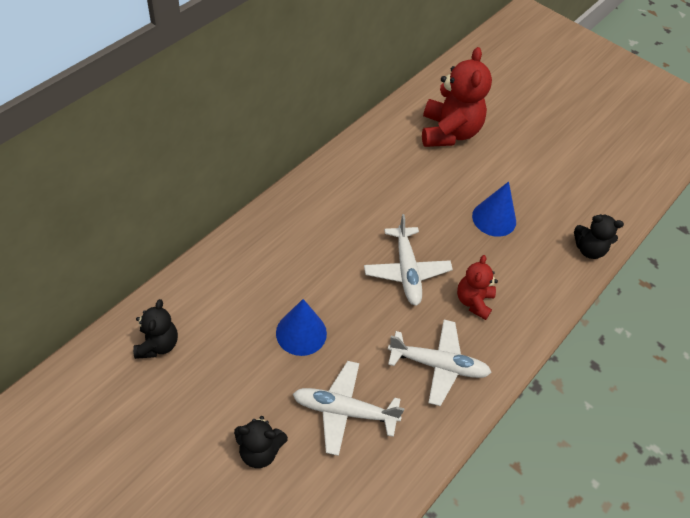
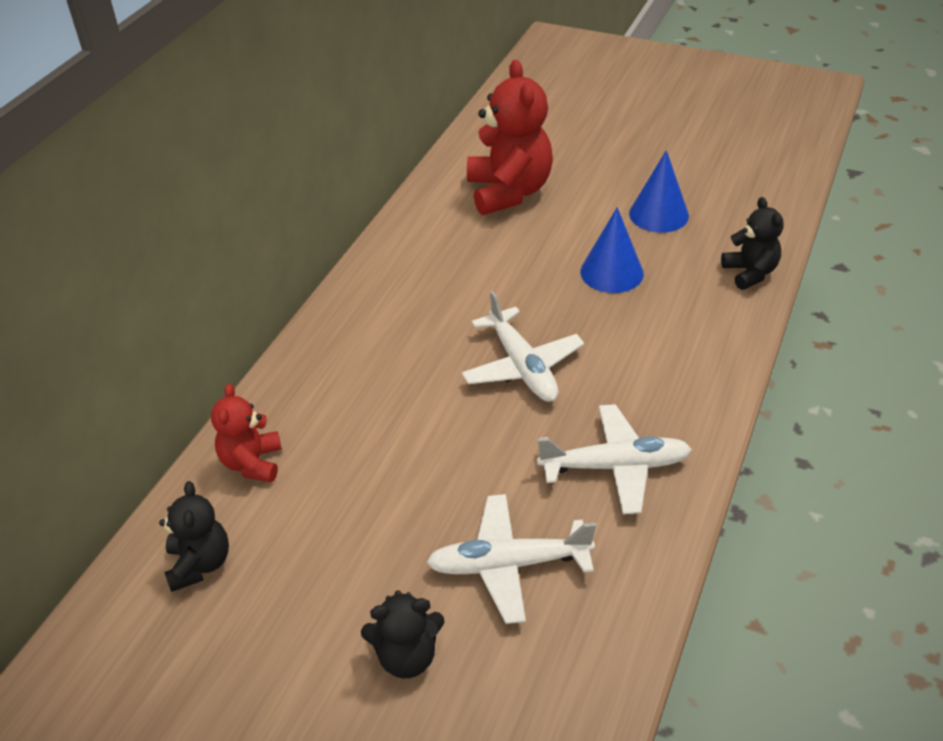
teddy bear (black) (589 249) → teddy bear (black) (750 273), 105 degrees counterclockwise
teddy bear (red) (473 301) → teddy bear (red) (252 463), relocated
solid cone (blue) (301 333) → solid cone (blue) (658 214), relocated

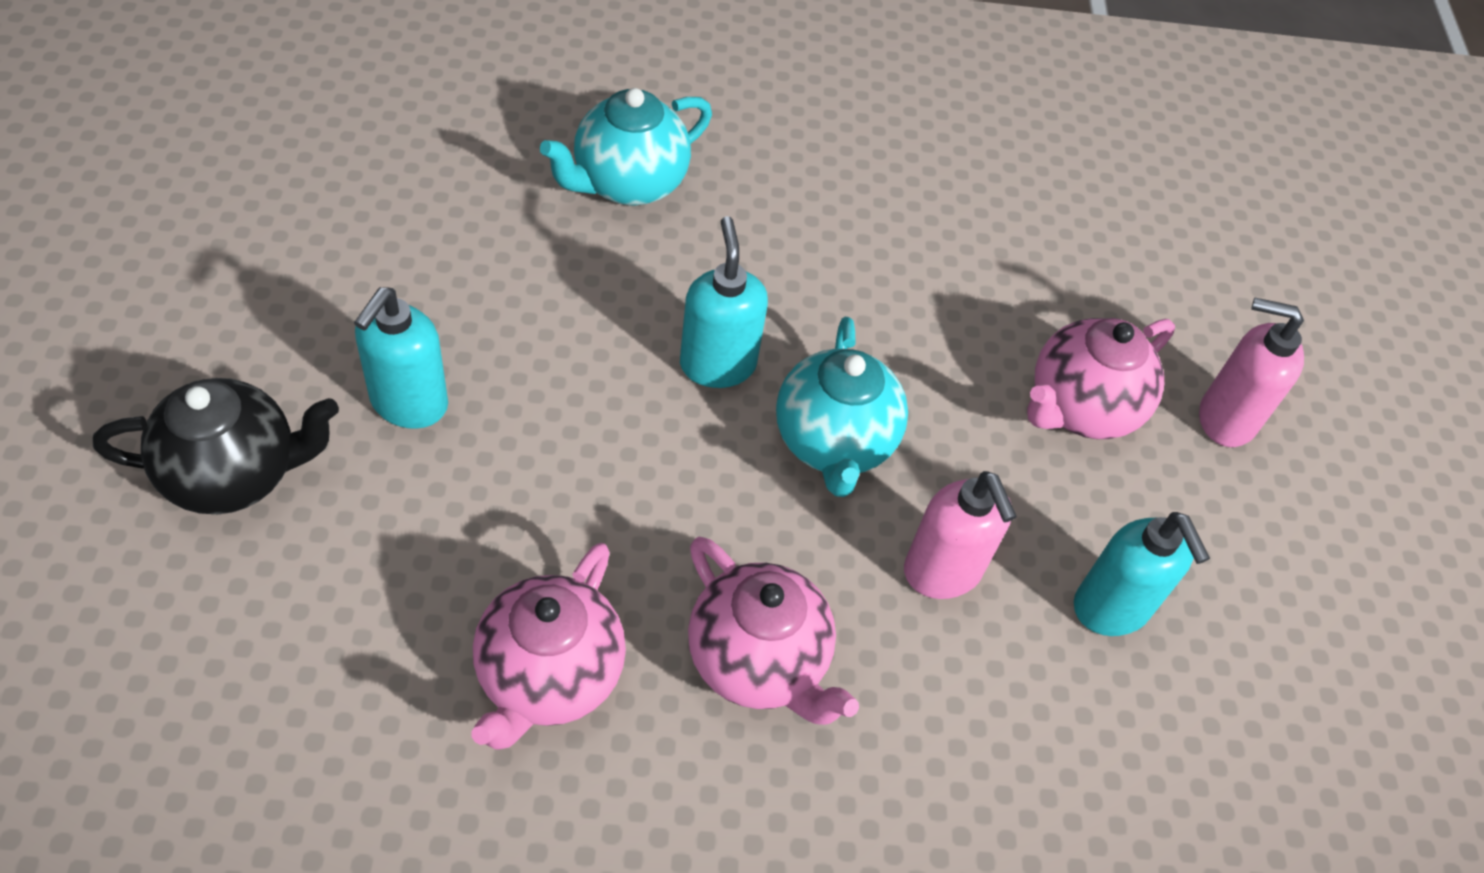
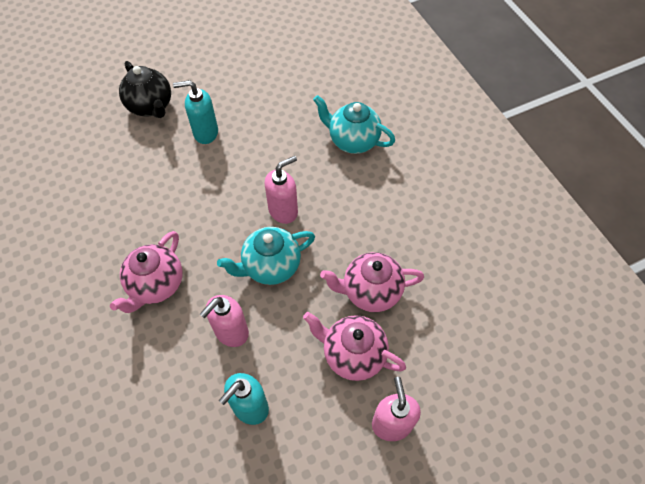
pump bottle (turquoise) (717 364) → pump bottle (rosy) (283 211)
tea pot (rosy) (548 677) → tea pot (rosy) (370 292), relocated

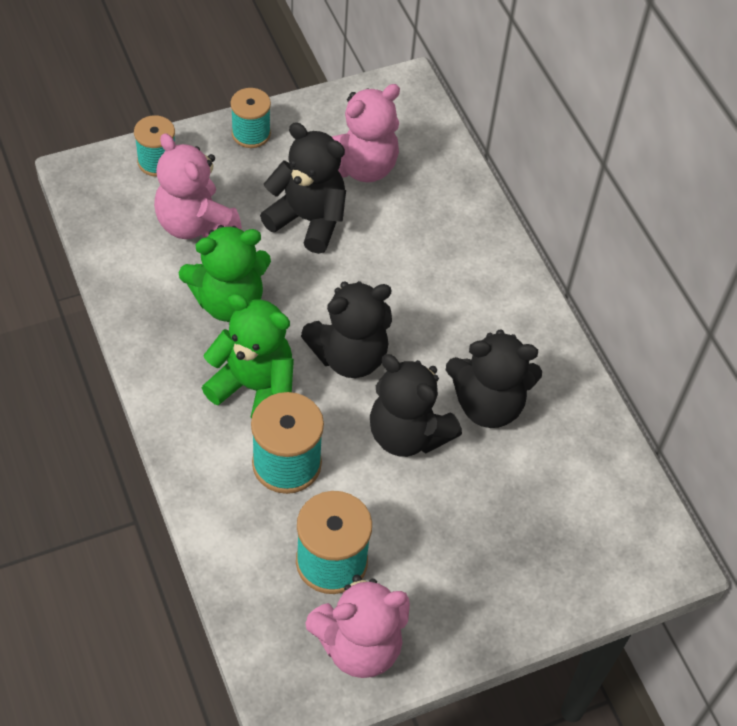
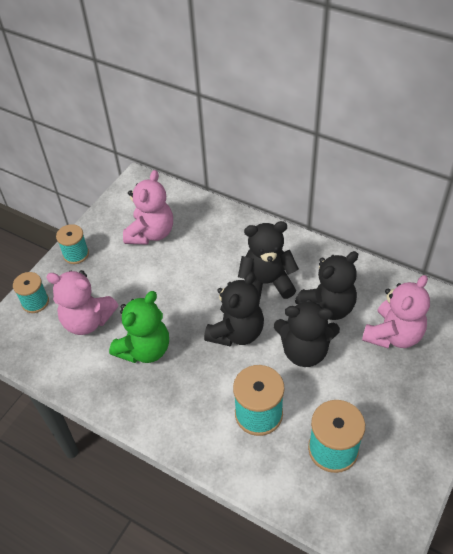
teddy bear (black) (308 220) → teddy bear (black) (266 283), relocated
teddy bear (leaf-green) (254 387) → -
teddy bear (rosy) (359 645) → teddy bear (rosy) (393 335), relocated

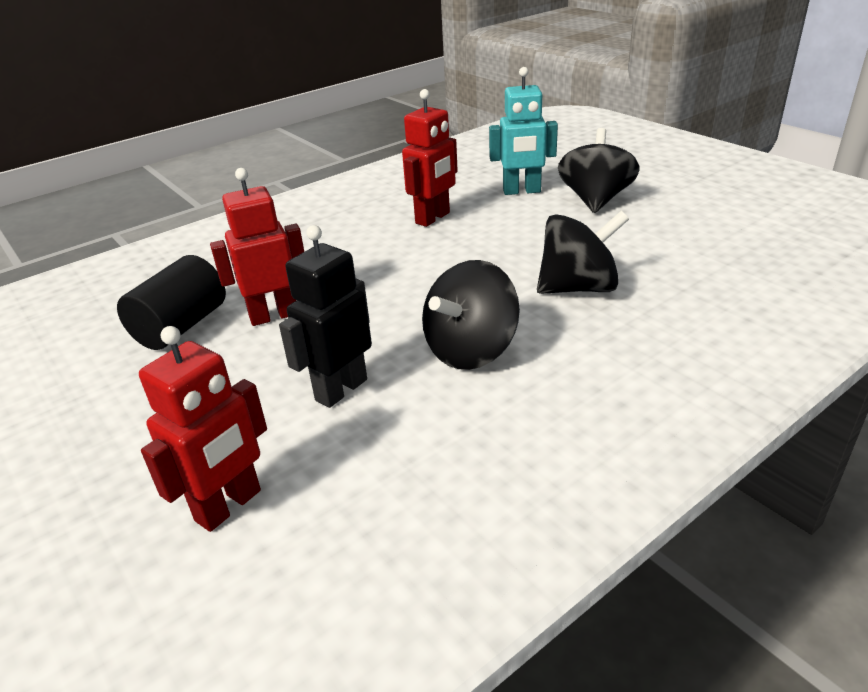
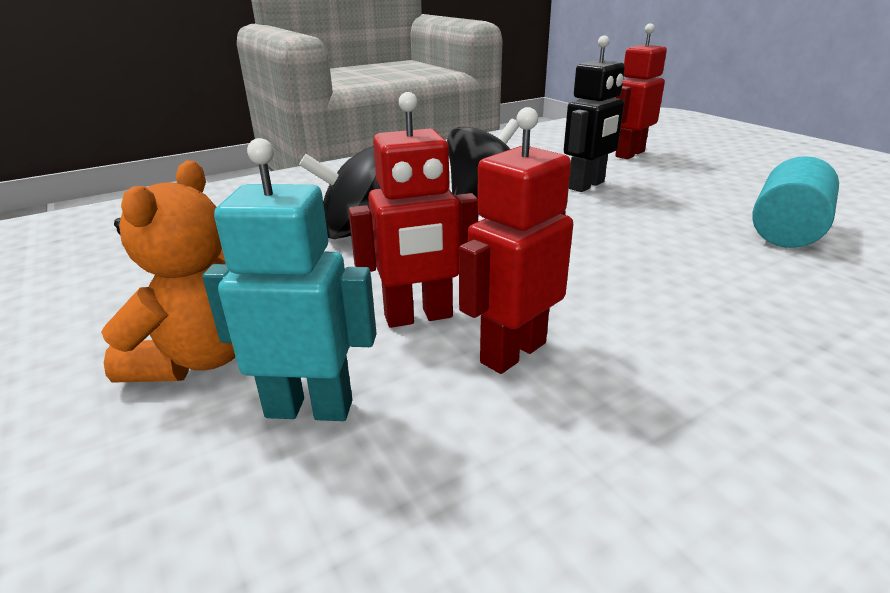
whirligig (black) (595 200) → teddy bear (bright orange) (199 358)
robot figure (red) (274 315) → robot figure (red) (418 317), relocated
cylinder (black) (181 326) → cylinder (turquoise) (786 230)

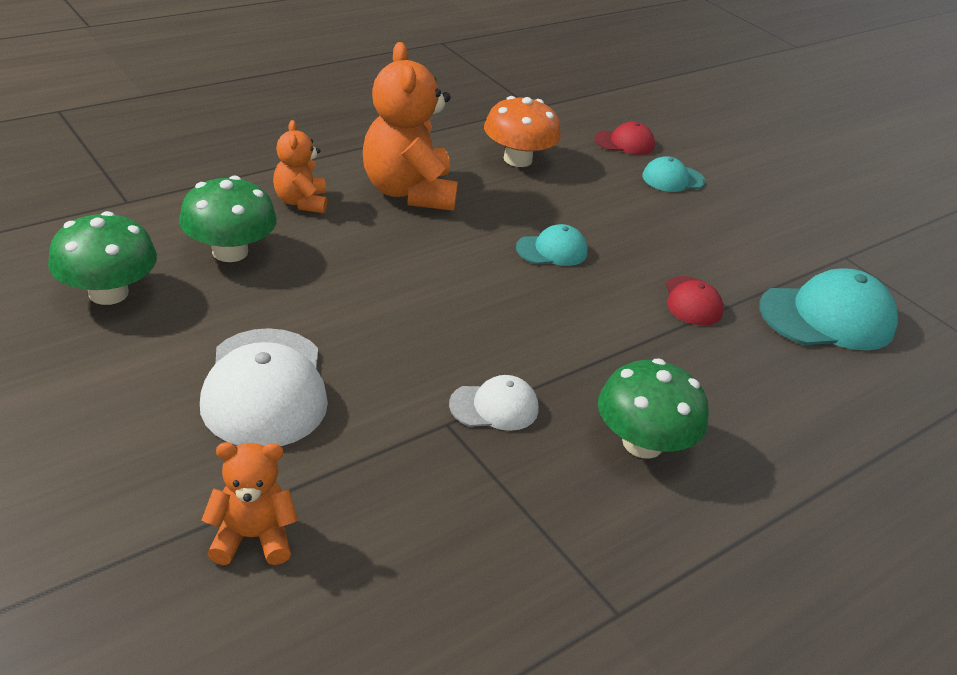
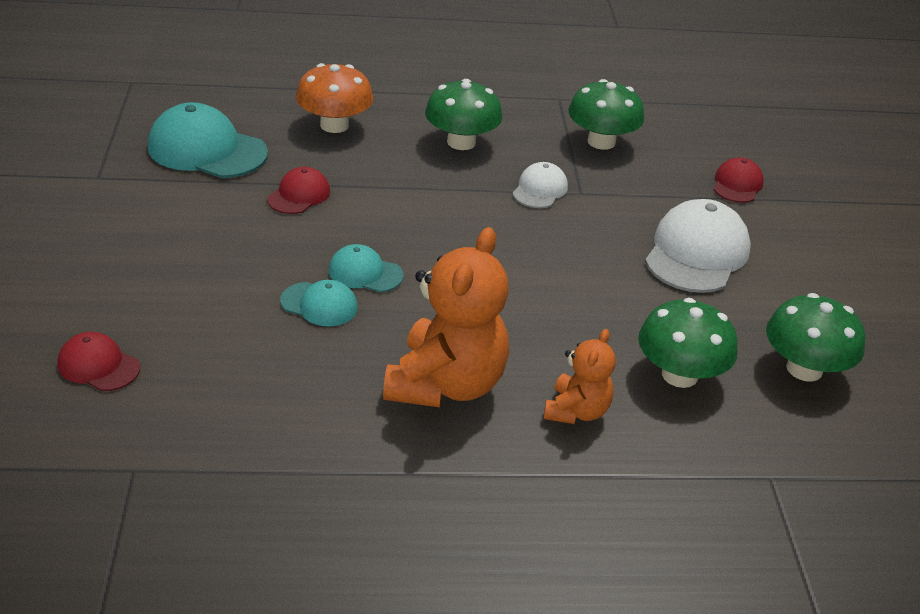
fungus (bright orange) (517 159) → fungus (bright orange) (334 125), relocated
cap (turquoise) (673 179) → cap (turquoise) (319 304), relocated
cap (pure white) (494 407) → cap (pure white) (540 189), 90 degrees clockwise
teddy bear (bright orange) (252 537) → cap (red) (737 184)
- → fungus (leaf-green) (601 142)

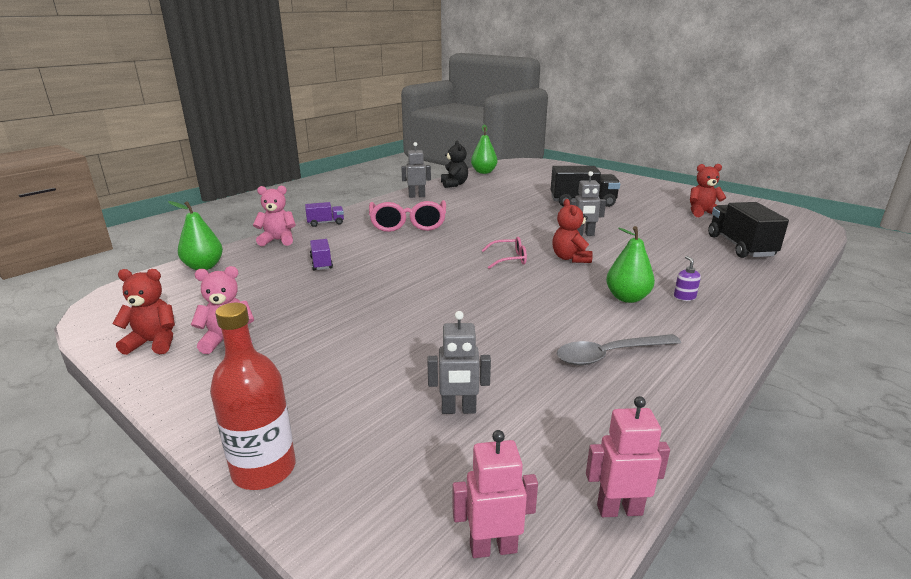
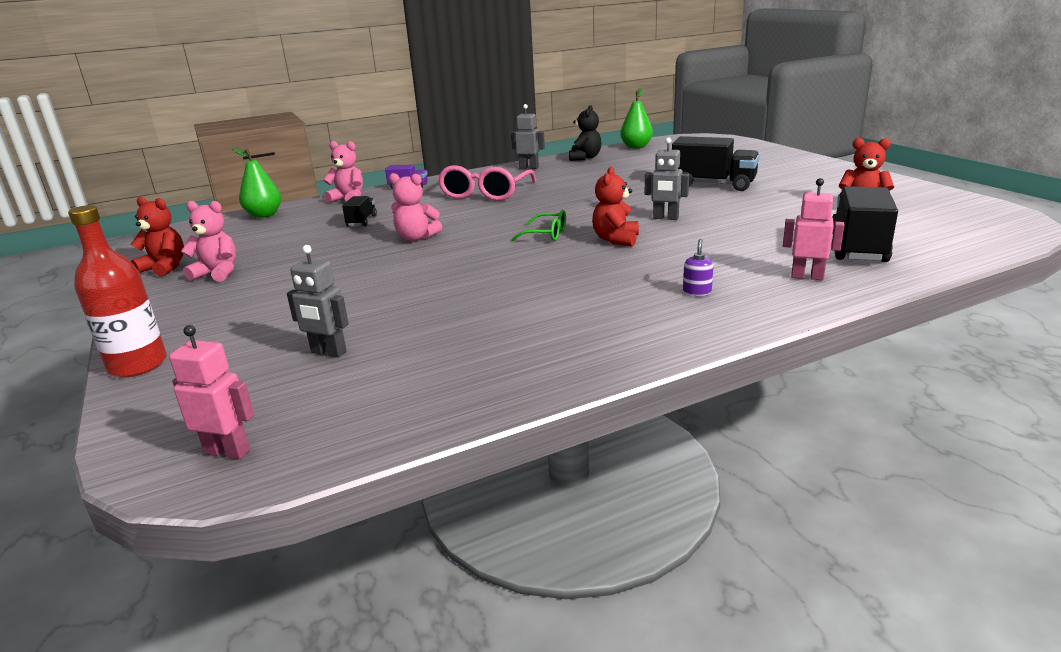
toy pear (leaf-green) (627 298) → -
spectacles (rosy) (508 259) → spectacles (leaf-green) (546 234)
truck (purple) (321 263) → truck (black) (362 221)
tablespoon (ash-grey) (609 355) → -
robot figure (rosy) (619 509) → robot figure (rosy) (807 276), relocated
- → teddy bear (rosy) (416 237)

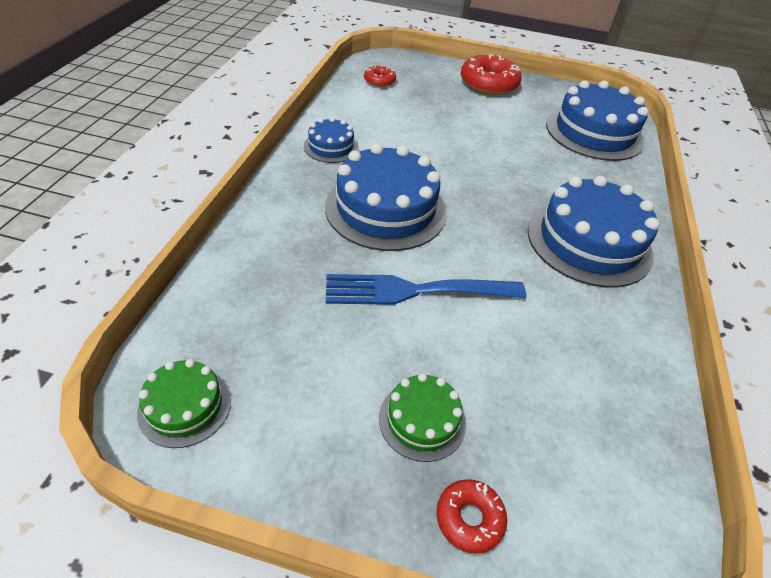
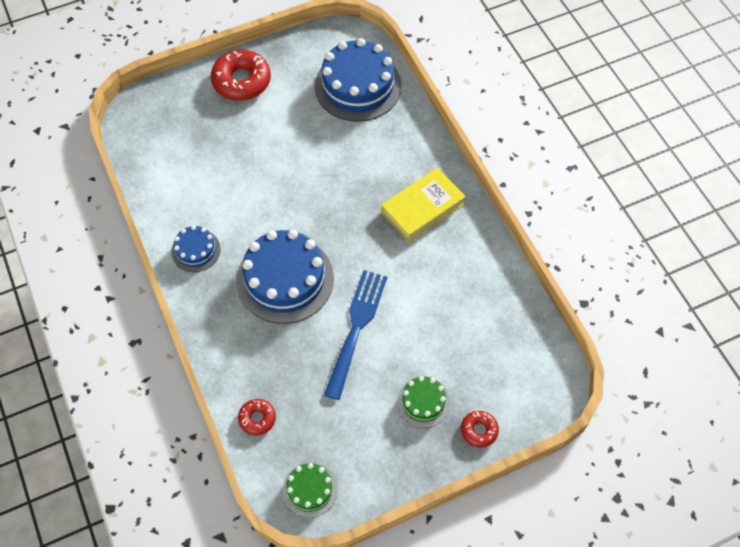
glazed donut (red) (379 81) → glazed donut (red) (257 418), relocated
layer cake (blue) (589 242) → hardback (yellow) (422 208)
fork (blue) (415 291) → fork (blue) (356 328), 150 degrees clockwise

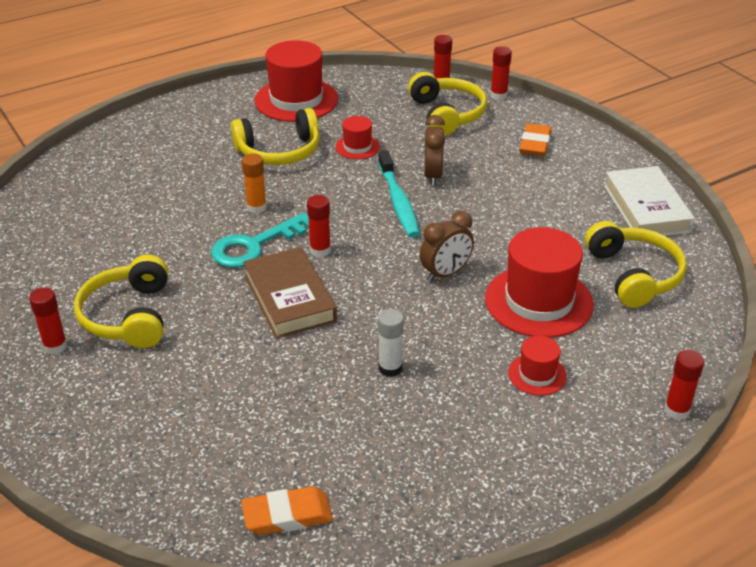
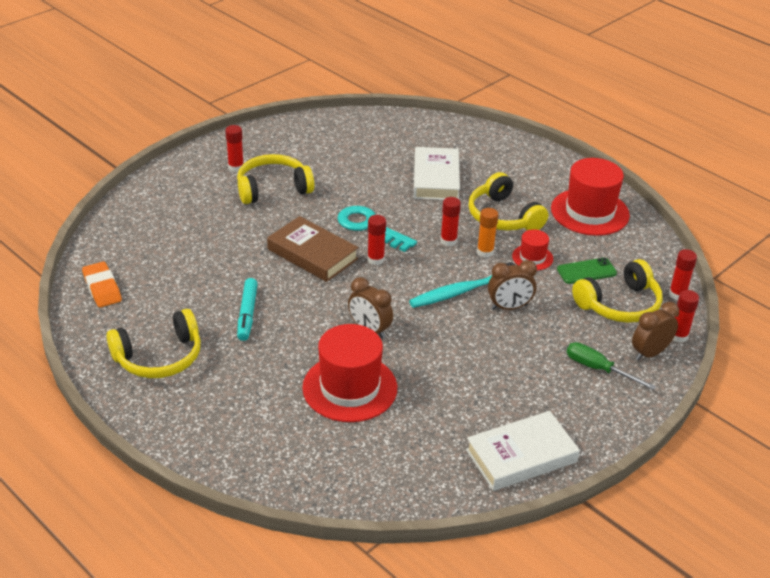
gum eraser (bright orange) (535 144) → flat screwdriver (leaf-green) (598 369)
stick of glue (bright orange) (256 207) → stick of glue (bright orange) (485 252), relocated
over-ear headphones (yellow) (633 275) → over-ear headphones (yellow) (159 357), relocated
hardback (russet) (289 298) → hardback (russet) (312 254), 75 degrees clockwise
stick of glue (pure white) (390 368) → marker pen (turquoise) (247 314)
top hat (red) (537 374) → -
stick of glue (red) (677 410) → stick of glue (red) (448 241), relocated
- → hardback (pure white) (436 178)
- → phone (leaf-green) (586 271)
- → alarm clock (russet) (650 353)

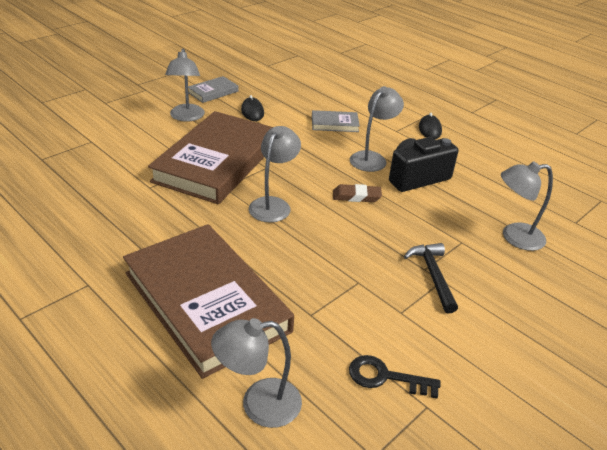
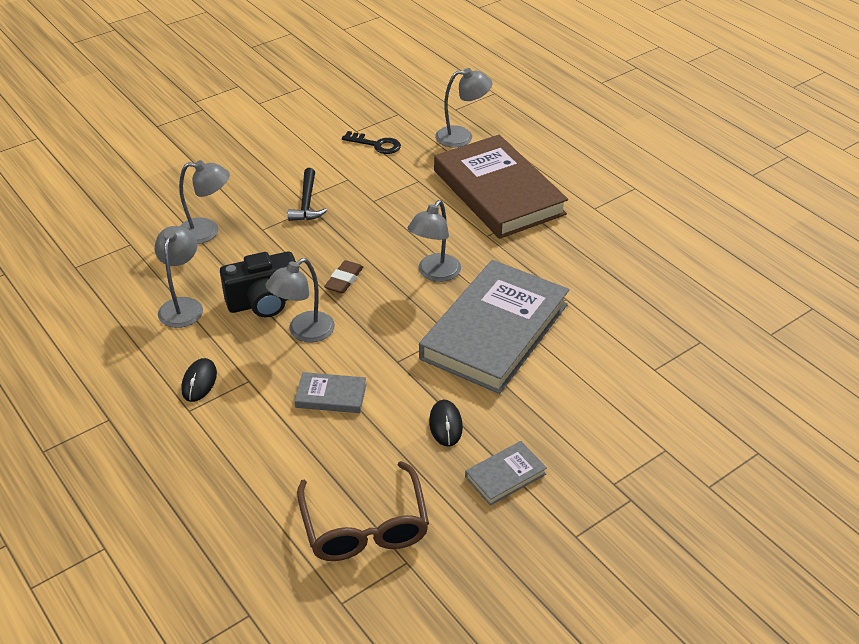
lamp (ash-grey) (186 117) → lamp (ash-grey) (183 306), relocated
hardback (russet) (216 162) → hardback (ash-grey) (495 331)
gum eraser (russet) (356 196) → gum eraser (russet) (344 280), 75 degrees counterclockwise
- → spectacles (russet) (365 526)

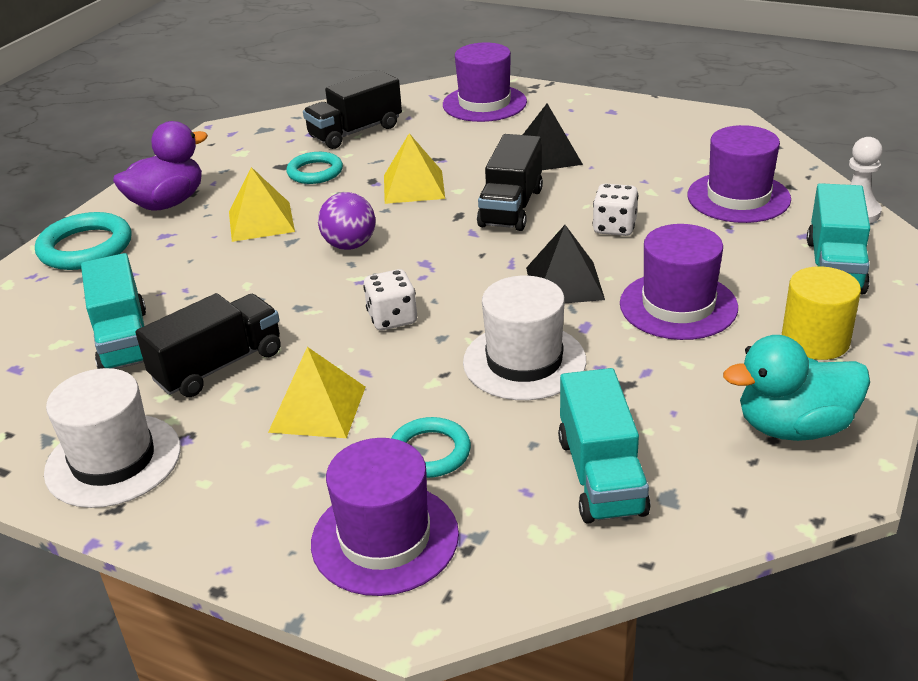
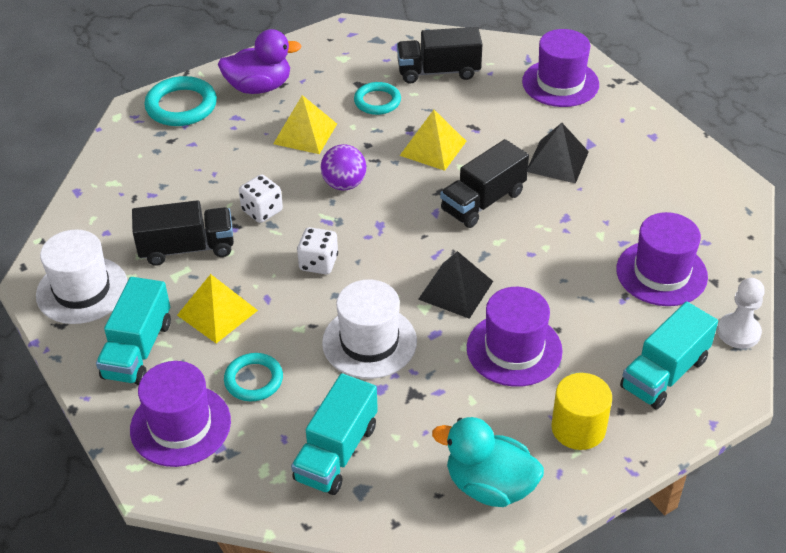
dice (pure white) (614 227) → dice (pure white) (262 211), relocated
truck (turquoise) (124 340) → truck (turquoise) (138 349), relocated

